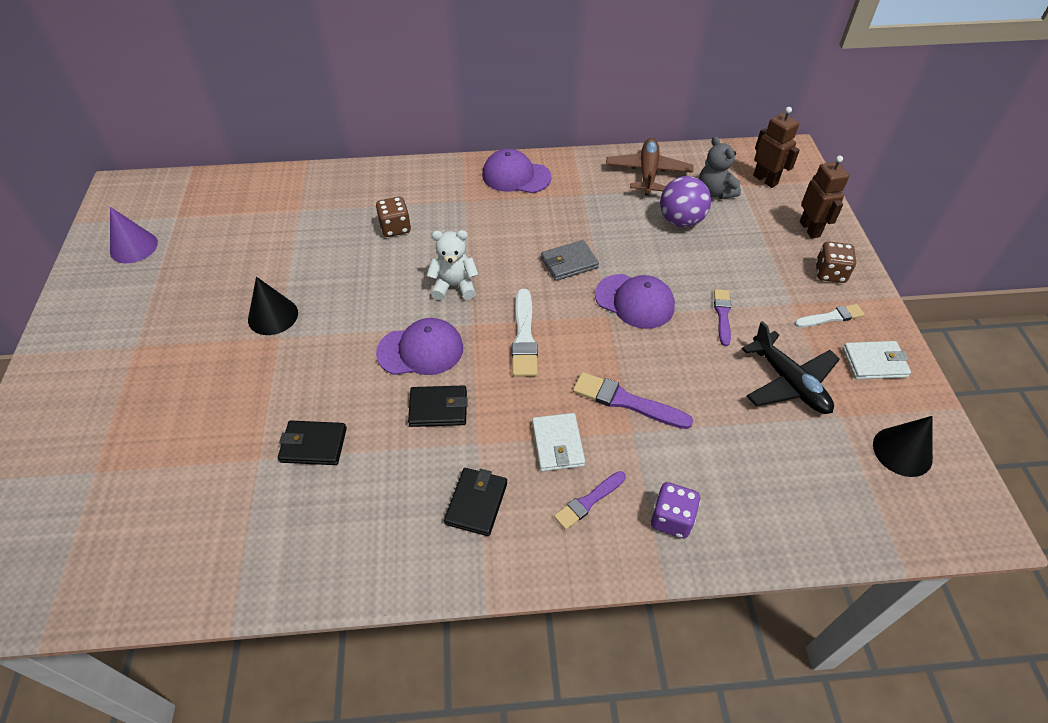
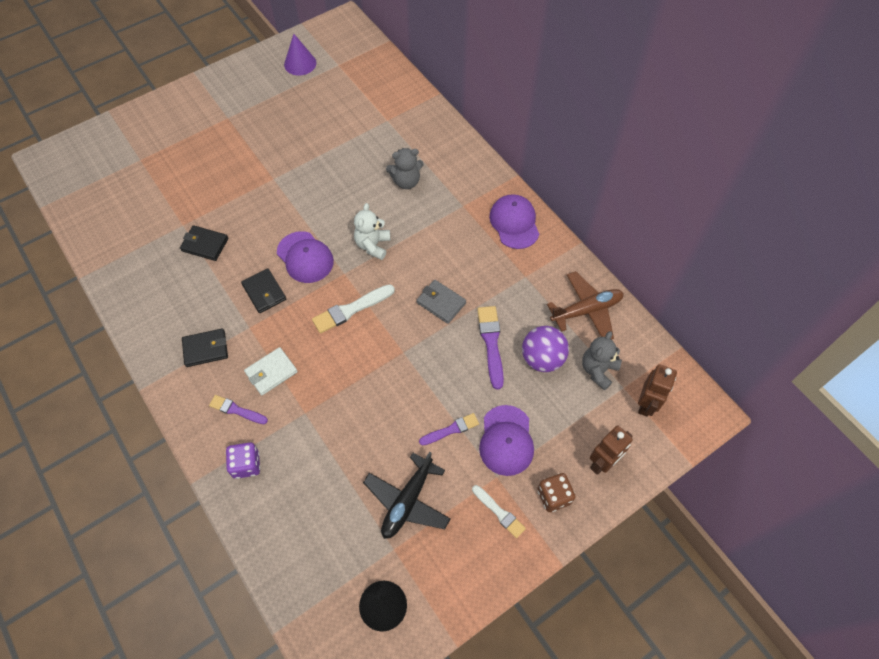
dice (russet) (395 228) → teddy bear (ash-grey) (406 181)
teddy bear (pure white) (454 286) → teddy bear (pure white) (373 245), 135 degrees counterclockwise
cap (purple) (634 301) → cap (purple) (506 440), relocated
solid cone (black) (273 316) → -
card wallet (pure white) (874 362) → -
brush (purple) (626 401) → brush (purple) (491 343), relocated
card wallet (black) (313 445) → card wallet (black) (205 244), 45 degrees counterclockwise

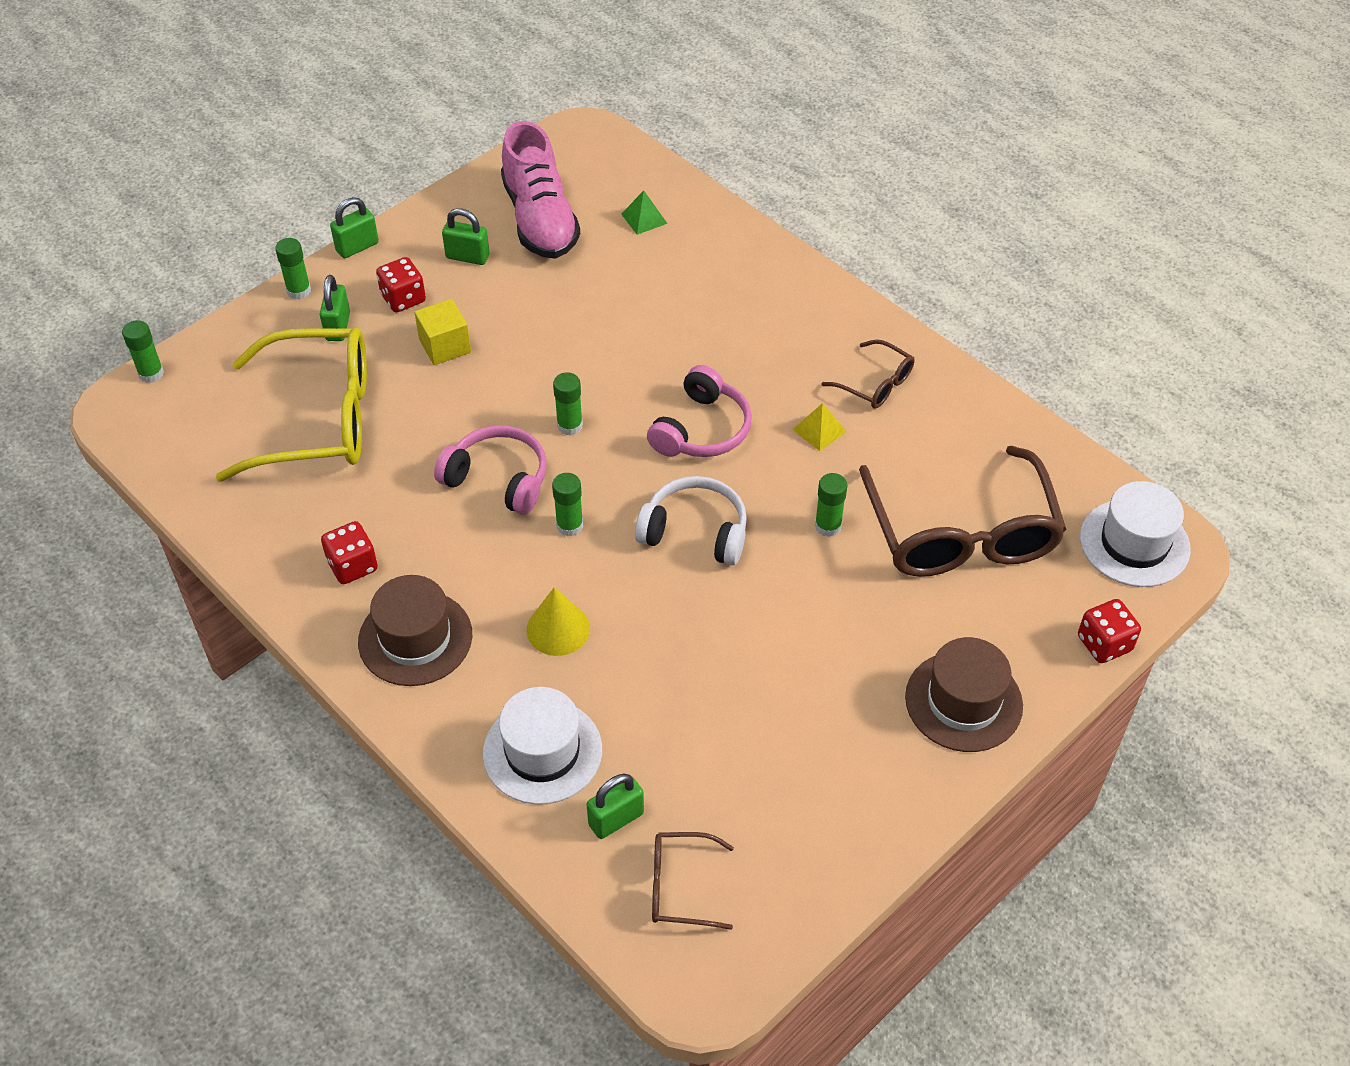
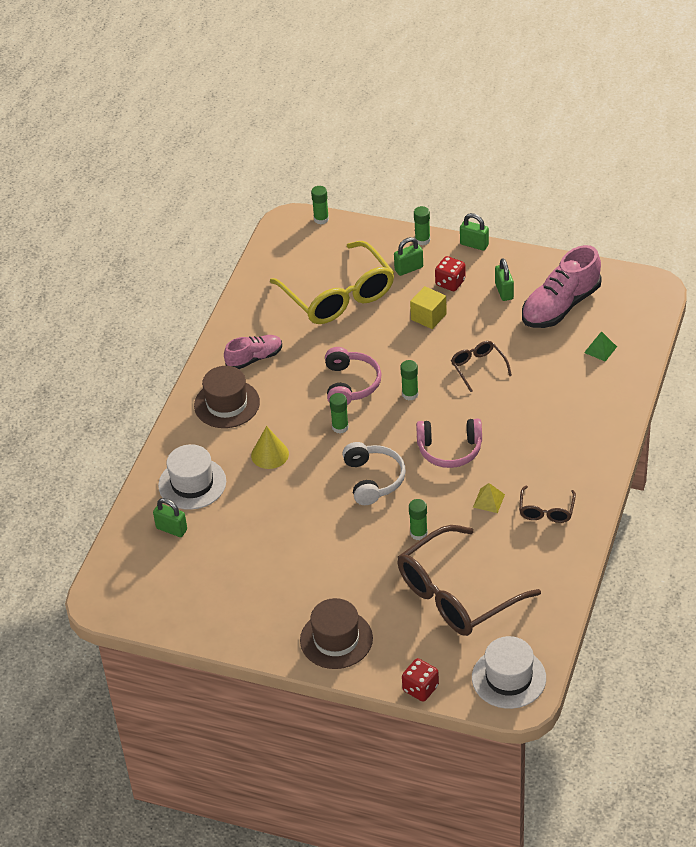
dice (red) (352 566) → lace-up shoe (rosy) (254 358)
spectacles (russet) (679 886) → spectacles (russet) (478 367), relocated

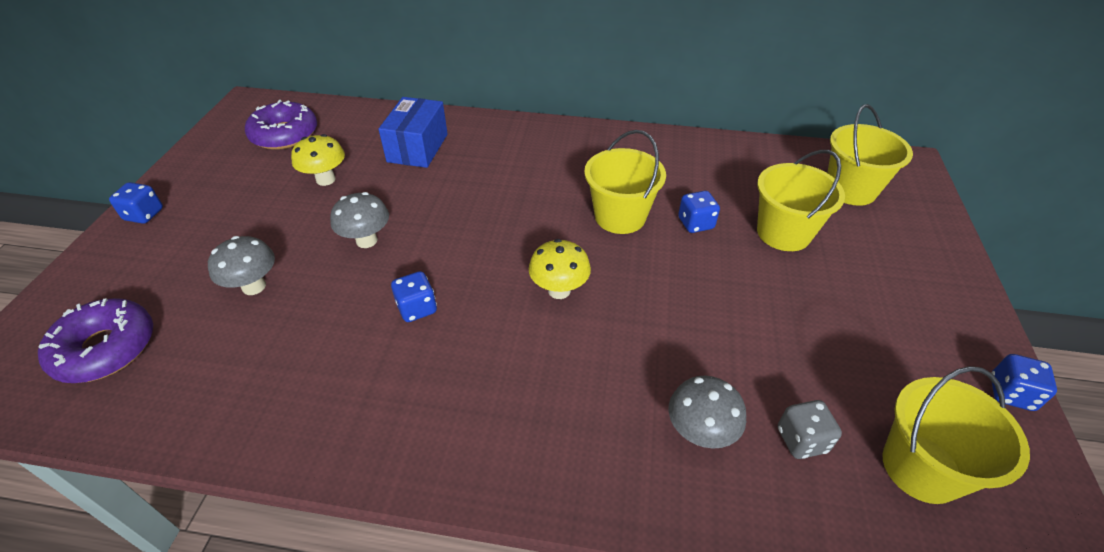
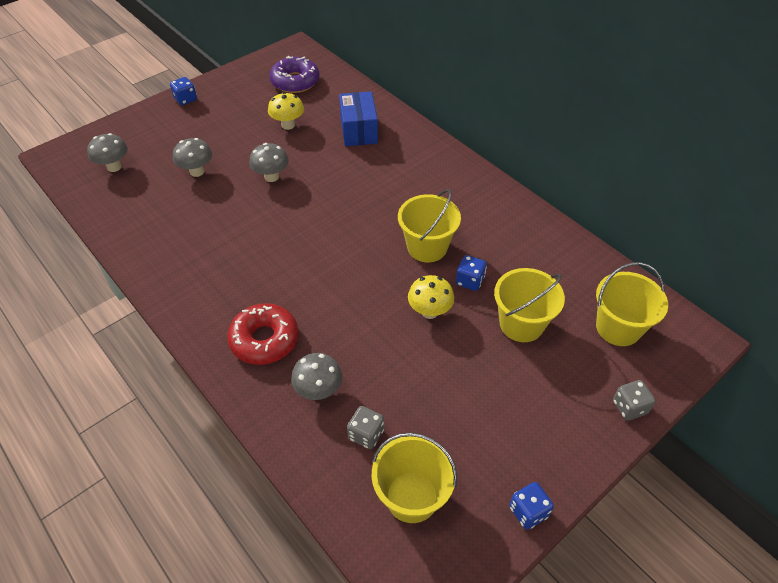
box (blue) (417 148) → box (blue) (359 130), 60 degrees counterclockwise
fungus (yellow) (559 290) → fungus (yellow) (429 312), relocated
dice (blue) (417 308) → -
glazed donut (purple) (106 349) → fungus (ash-grey) (114 167)
- → glazed donut (red) (264 340)
- → dice (ash-grey) (629 407)

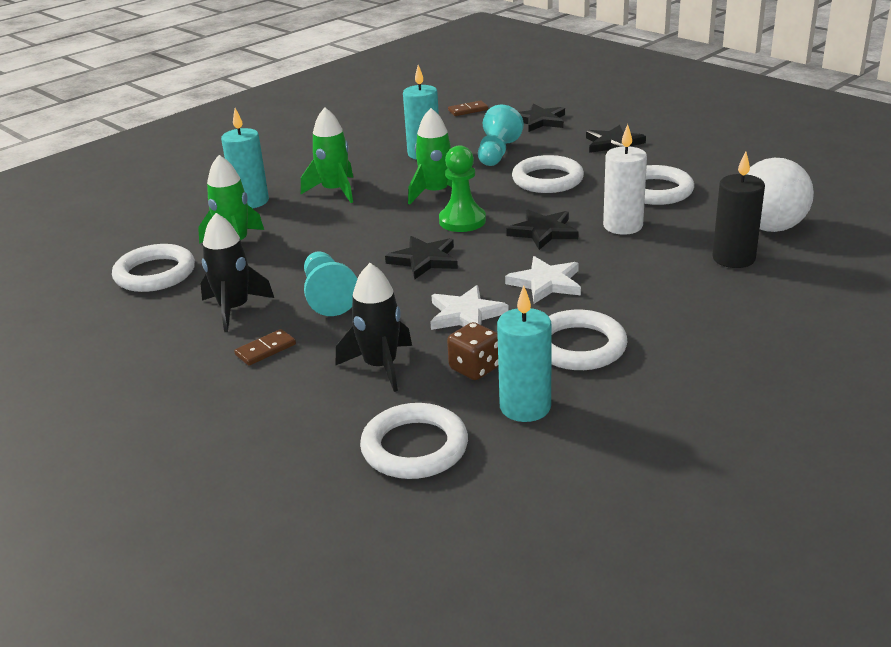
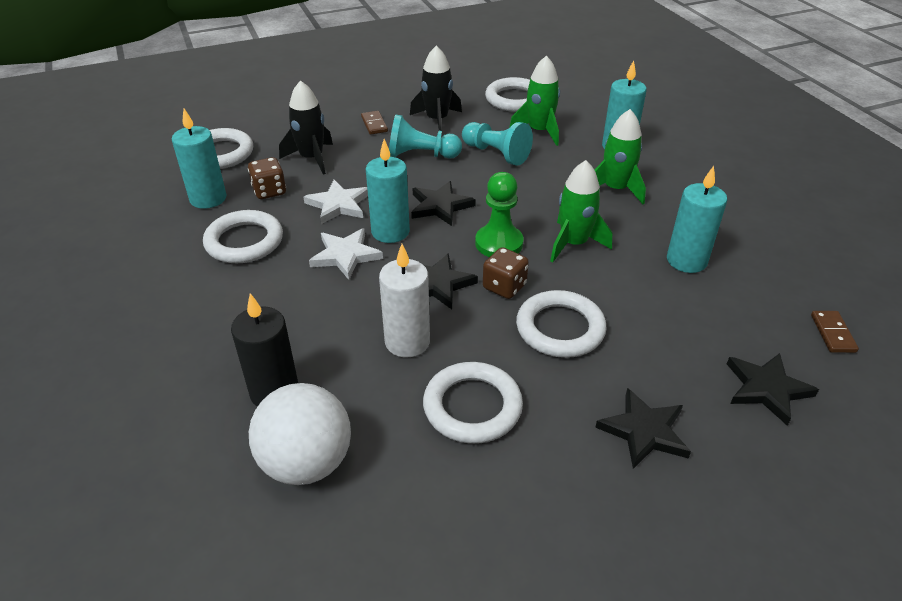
chess pawn (turquoise) (497 153) → chess pawn (turquoise) (496 154), relocated
- → wax candle (turquoise) (390 232)
- → dice (russet) (504 287)

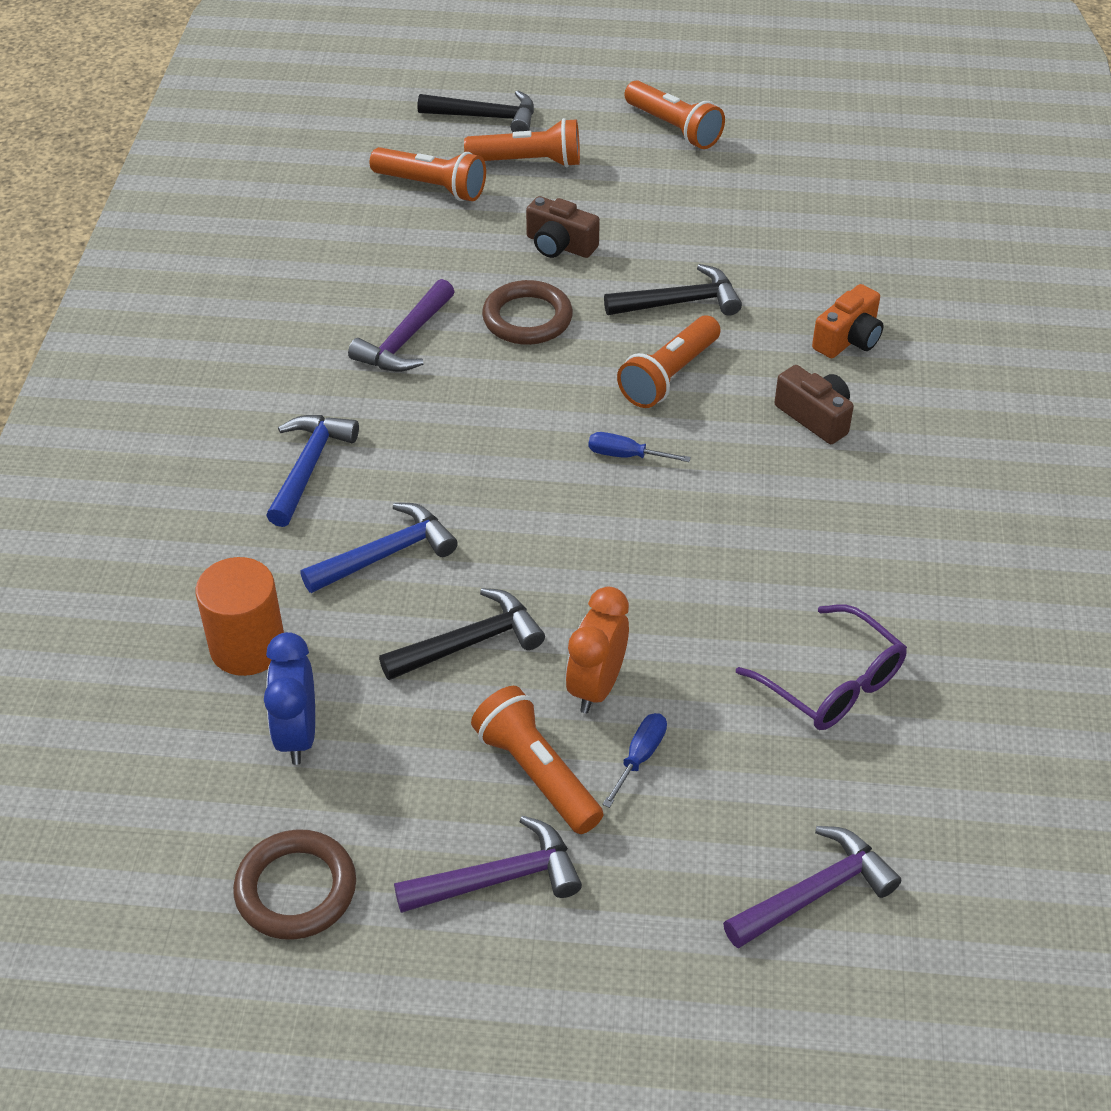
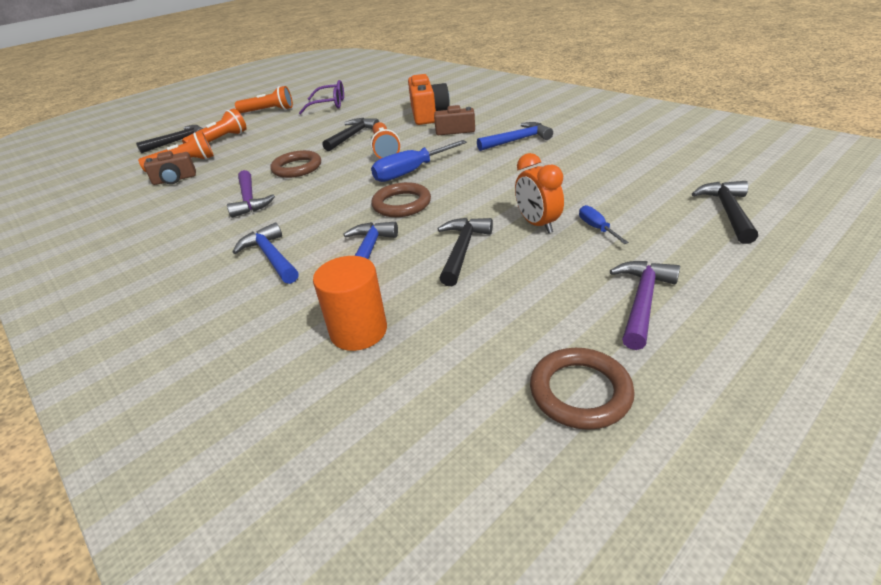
compact camera (russet) (559 245) → compact camera (russet) (174 179), relocated
compact camera (bright orange) (848 339) → compact camera (bright orange) (428 114), x1.62
flat screwdriver (blue) (626 455) → flat screwdriver (blue) (411 172), x1.91
spectacles (purple) (832 684) → spectacles (purple) (329 105), relocated
alarm clock (blue) (297 735) → -
flashlight (bright orange) (537 773) → -
claw hammer (purple) (815 892) → claw hammer (black) (727 212)
- → claw hammer (blue) (517 140)
- → hoop (russet) (401 204)

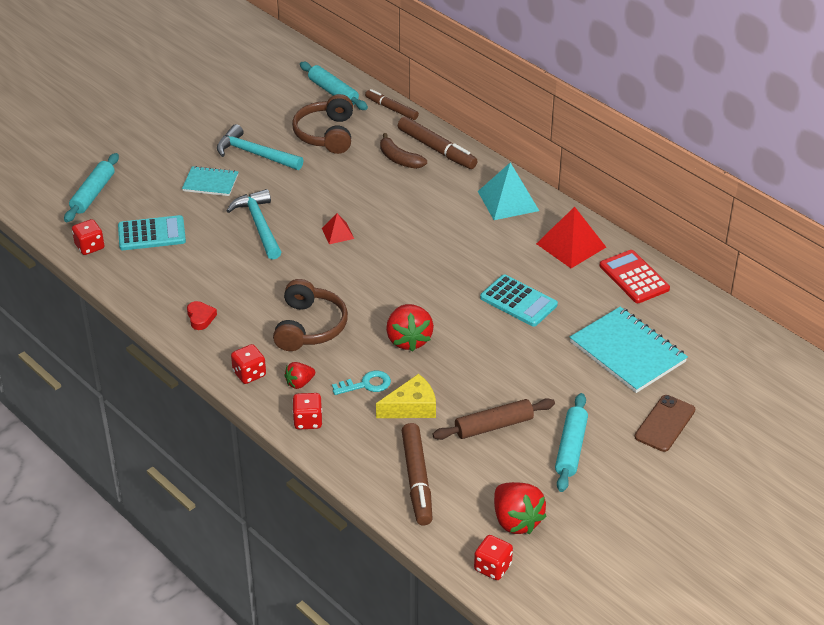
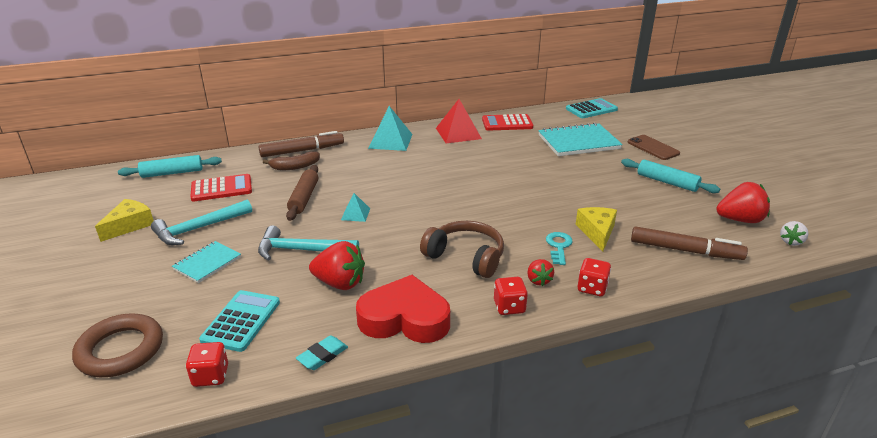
marker pen (russet) (391 109) → -
over-ear headphones (russet) (326 134) → calculator (red) (221 189)
rolling pin (turquoise) (93 194) → hoop (russet) (120 350)
pyramid (red) (337 233) → pyramid (turquoise) (355 214)
calculator (turquoise) (518 301) → calculator (turquoise) (591 109), relocated
heart (red) (200 318) → heart (red) (405 318), x2.41
toy strawberry (red) (408 340) → toy strawberry (red) (340 283), relocated
rolling pin (russet) (494 426) → rolling pin (russet) (304 198), relocated
dice (red) (492 567) → toy strawberry (pure white) (791 241)
- → piece of cheese (yellow) (129 225)
- → gum eraser (turquoise) (322 355)

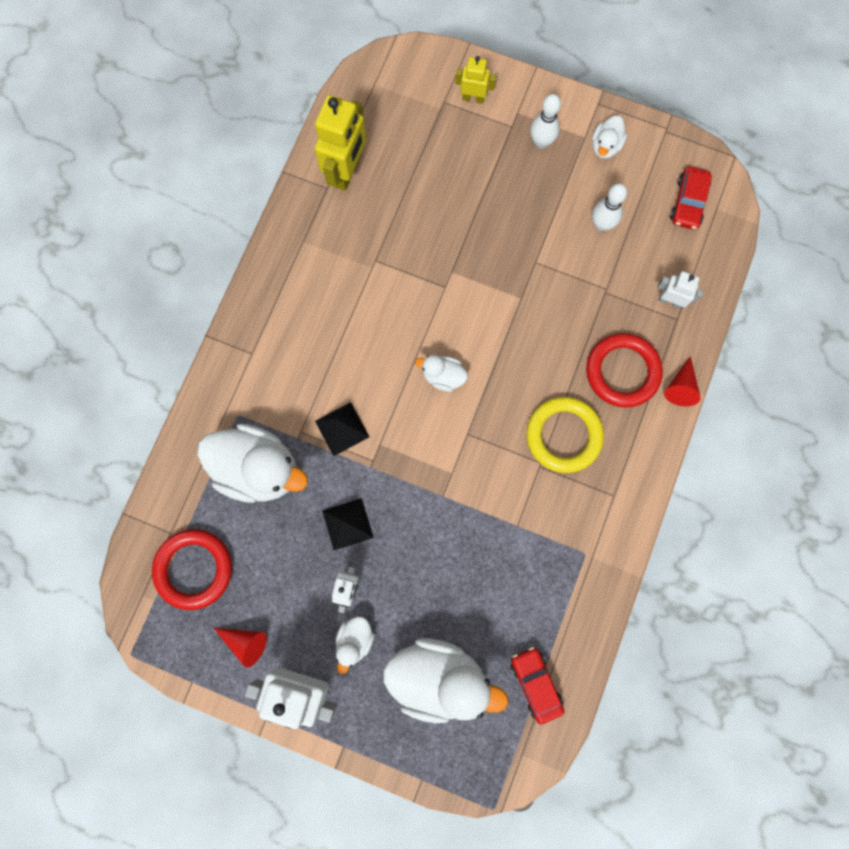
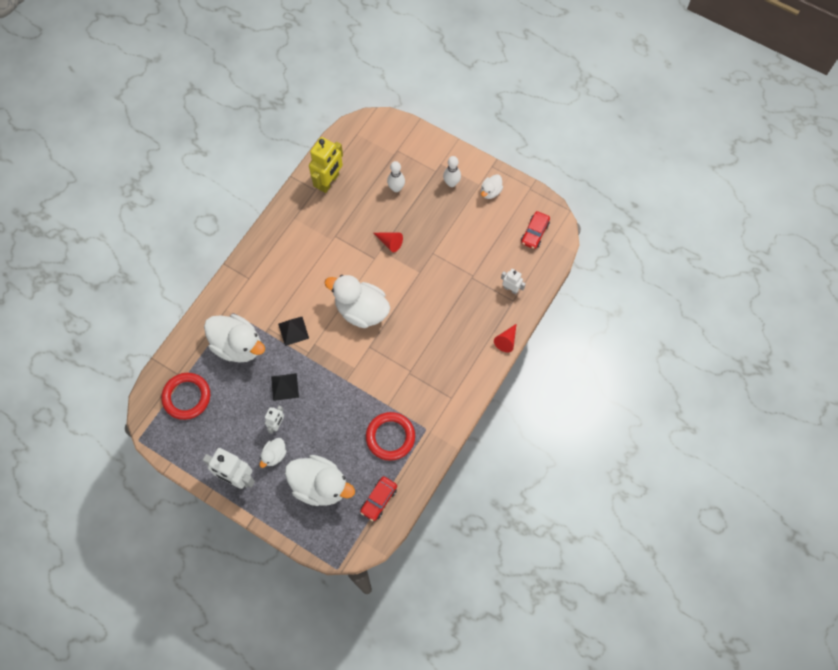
robot figure (yellow) (473 98) → -
bowling pin (pure white) (601 224) → bowling pin (pure white) (396 188), relocated
hoop (red) (622 371) → hoop (red) (390 437), relocated
toy duck (pure white) (443 376) → toy duck (pure white) (361 310), x2.08
hoop (yellow) (563 435) → -
solid cone (red) (245 642) → solid cone (red) (390 242), relocated
car (red) (535 683) → car (red) (379 500), 135 degrees counterclockwise

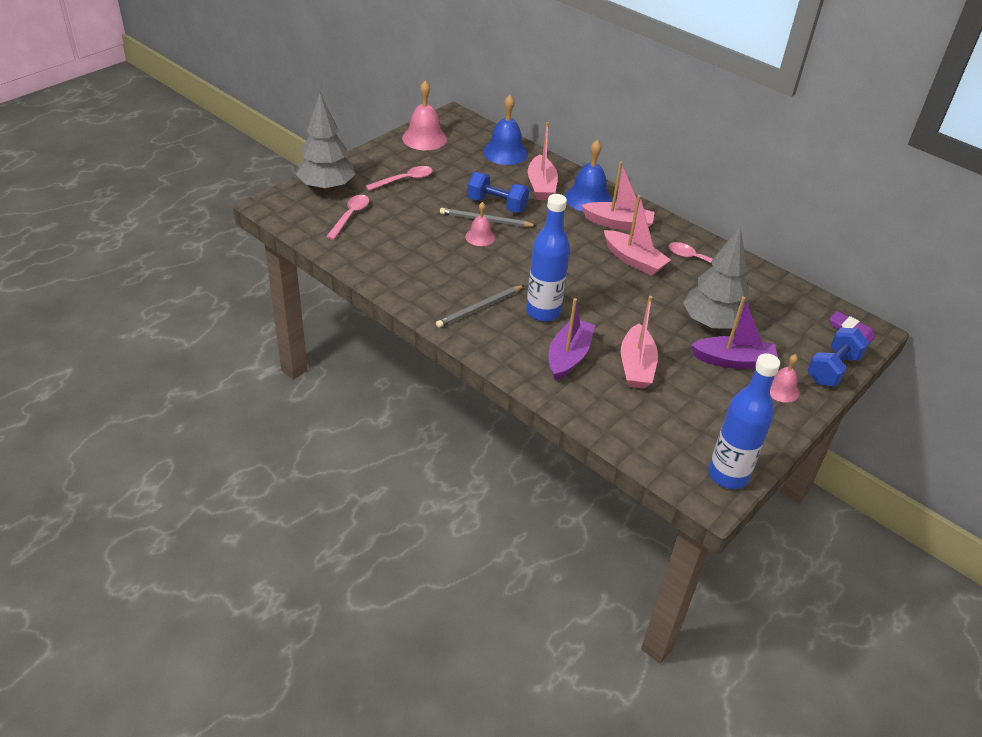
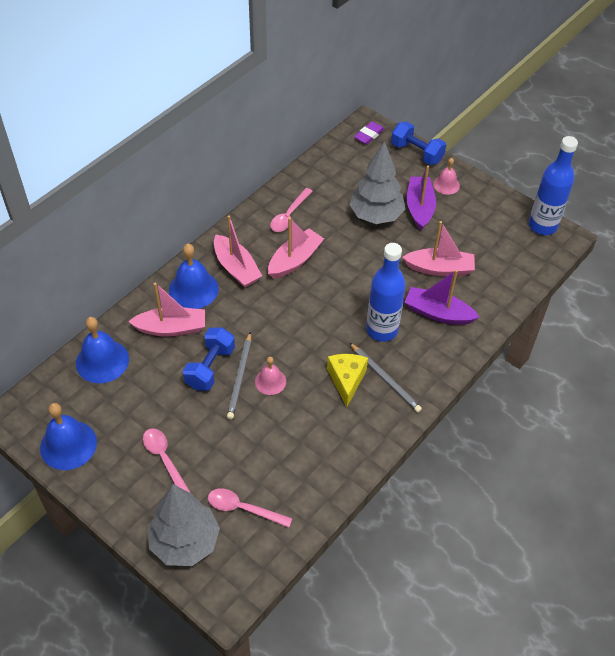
school bell (rosy) (424 138) → school bell (blue) (68 445)
boat (rosy) (618 223) → boat (rosy) (236 268), 135 degrees clockwise
- → piece of cheese (yellow) (346 380)

